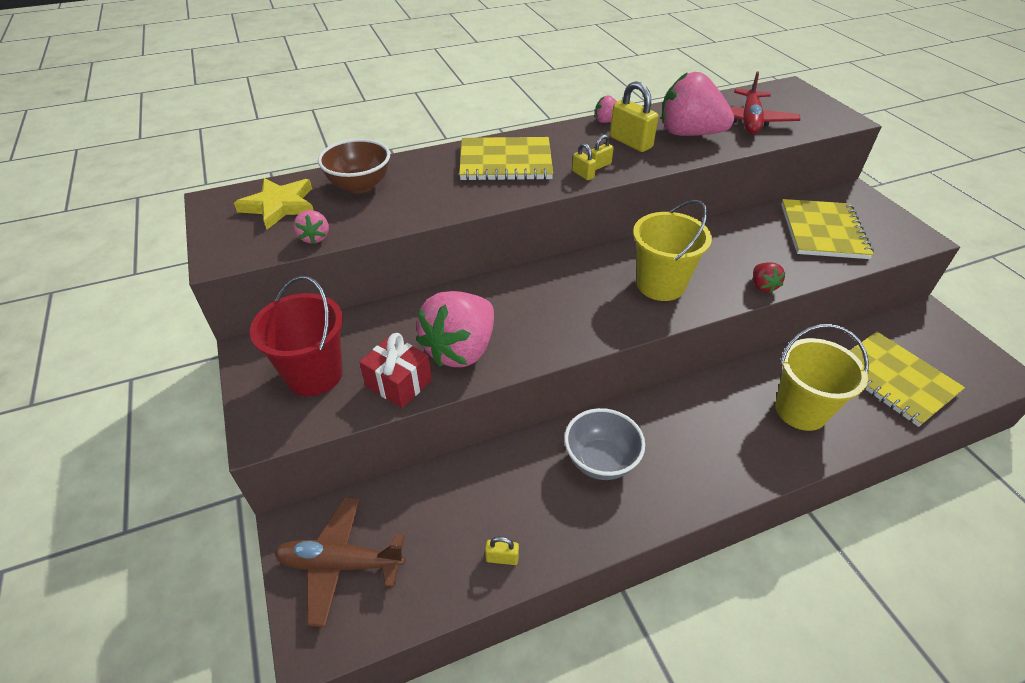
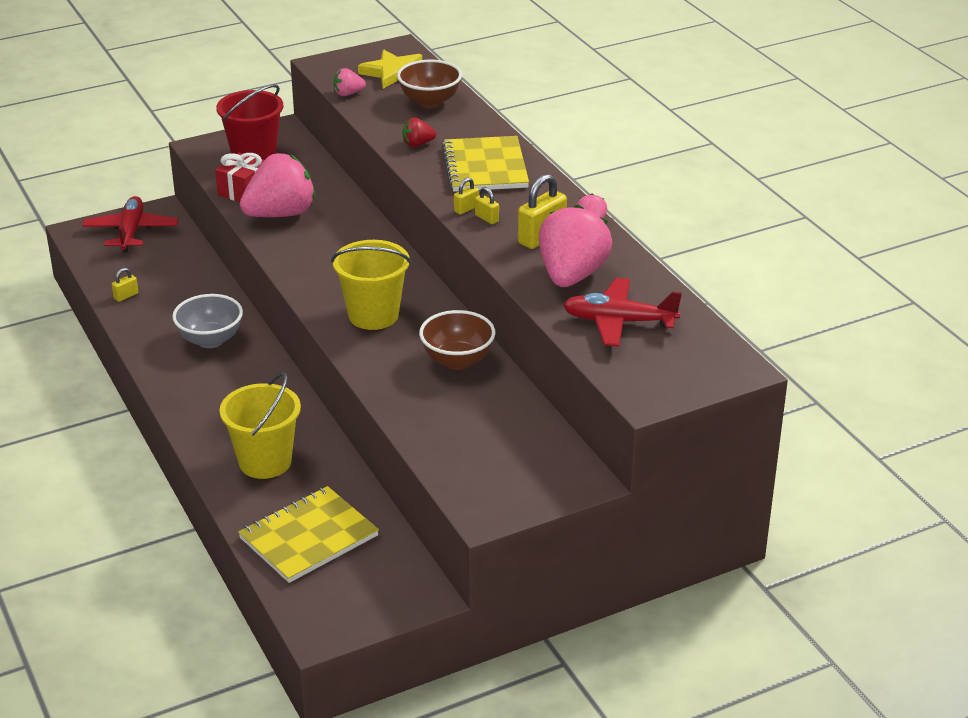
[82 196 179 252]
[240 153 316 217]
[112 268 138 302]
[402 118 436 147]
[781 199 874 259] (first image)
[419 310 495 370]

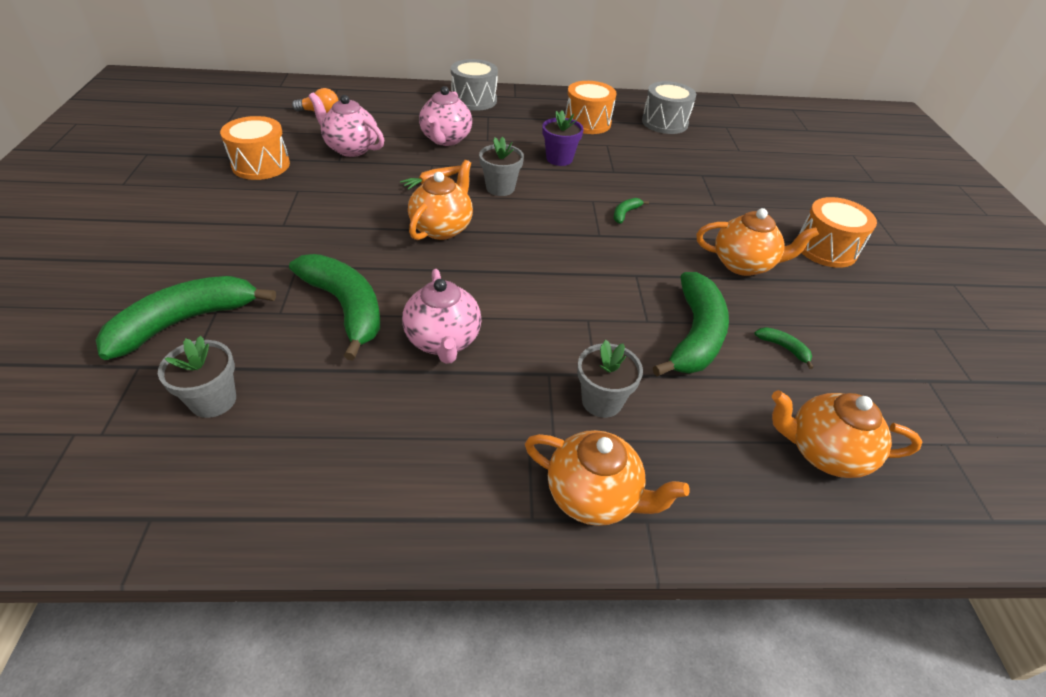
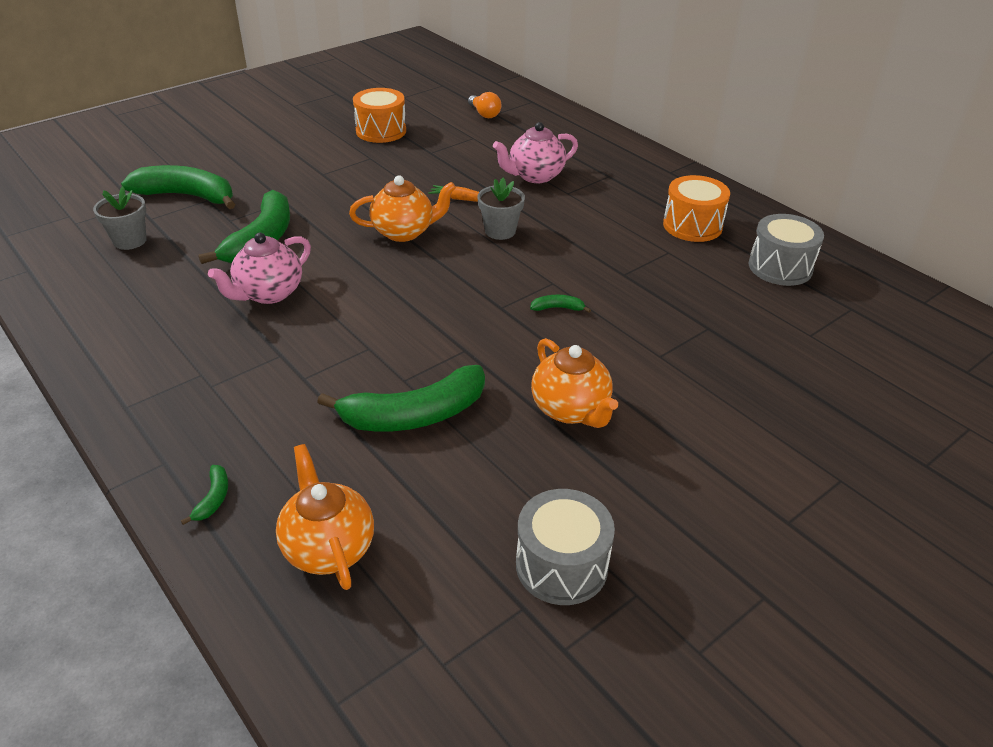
[309 92 384 157] (first image)
[516 489 615 605]
[525 430 690 526] (first image)
[542 110 584 166] (first image)
[577 340 643 418] (first image)
[181 465 228 525]
[799 197 877 268] (first image)

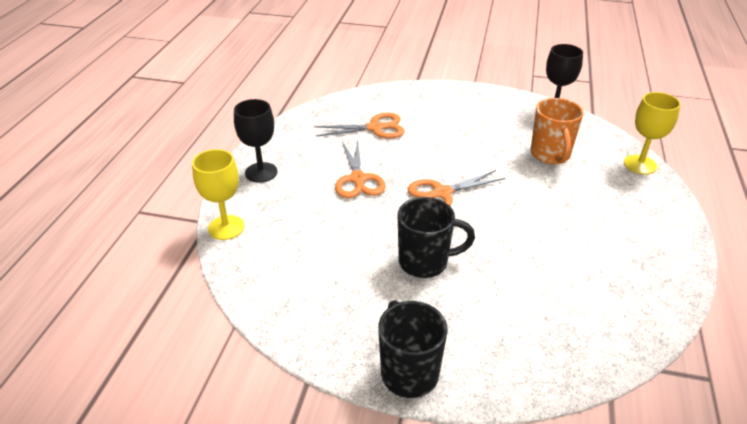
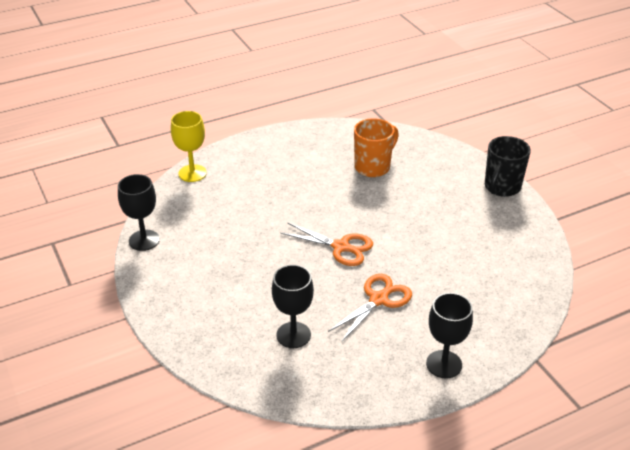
[192 149 244 240] (first image)
[272 265 314 348]
[398 197 475 278] (first image)
[354 118 399 177]

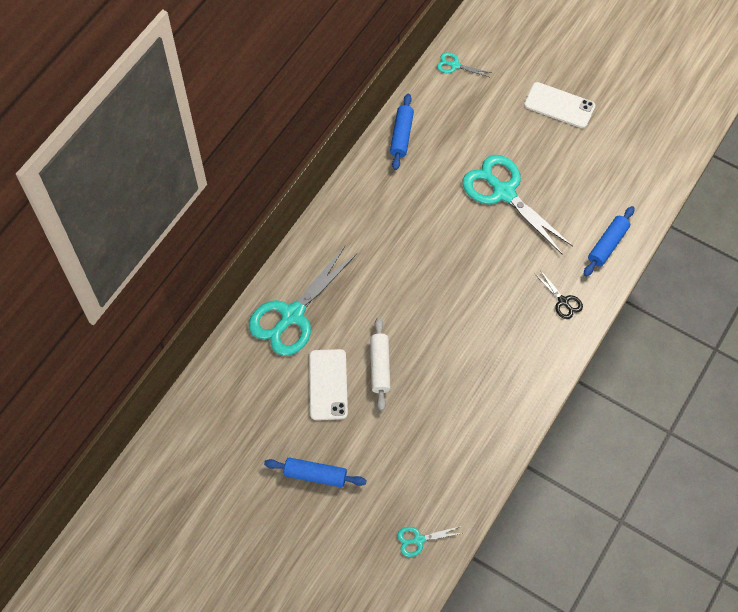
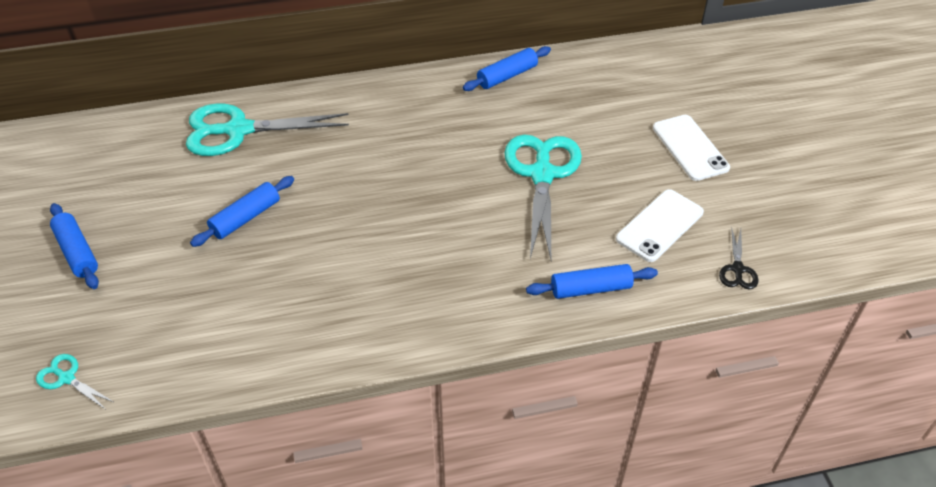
[616 189 704 262]
[190 176 294 247]
[437 52 491 77] (first image)
[719 227 758 290]

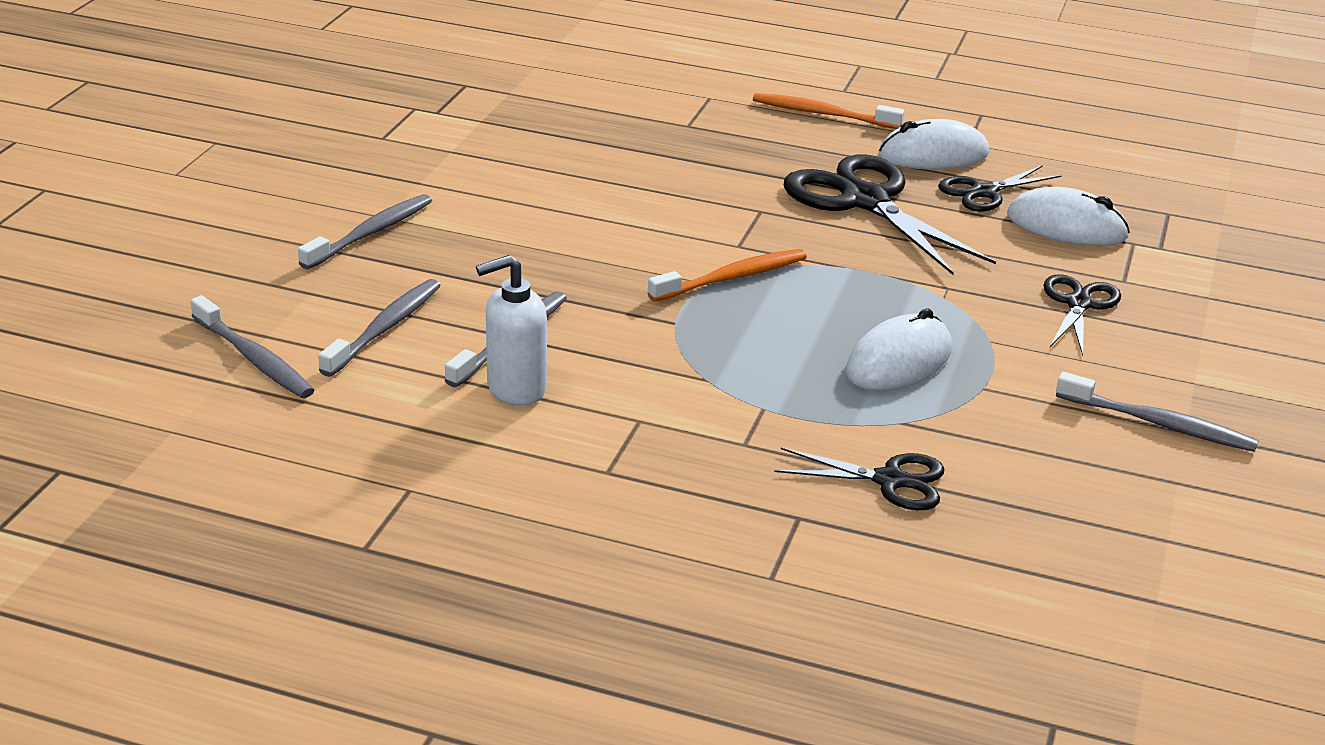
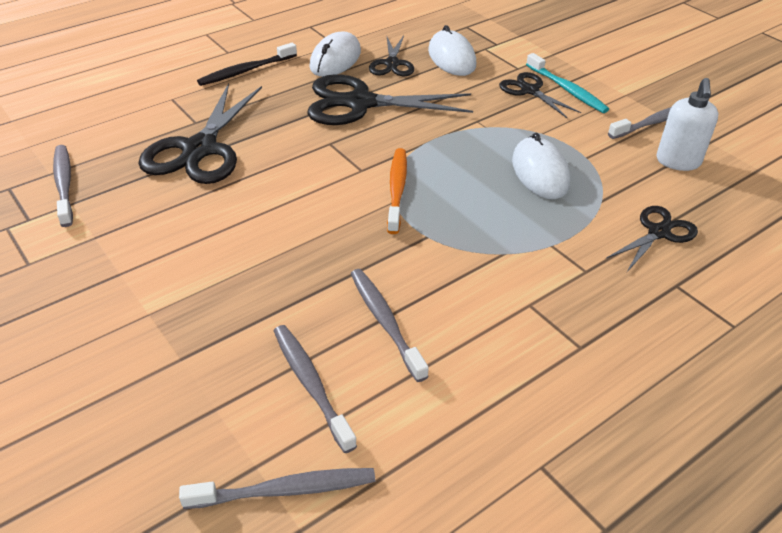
[53 145 73 227]
[657 78 718 171]
[197 43 297 86]
[428 25 476 76]
[138 83 262 184]
[526 53 609 113]

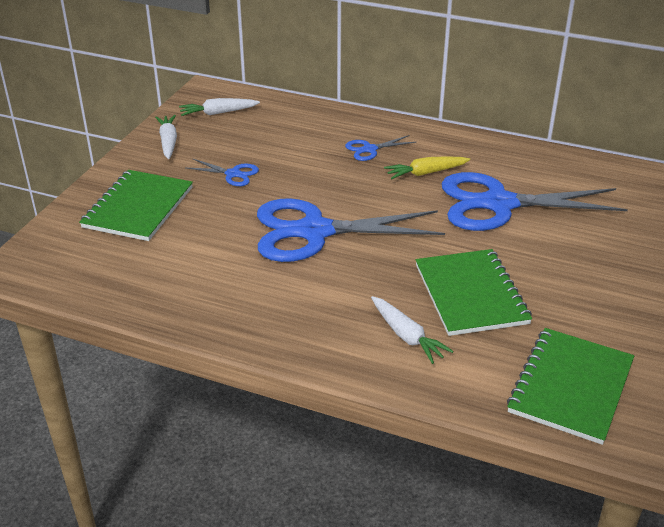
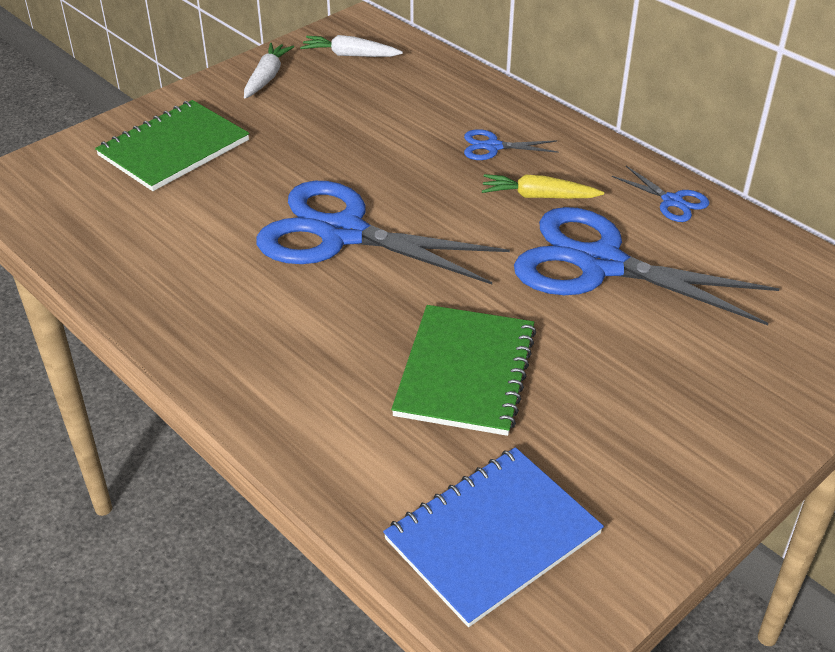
[612 166 710 222]
[371 296 454 364] (first image)
[383 447 604 627]

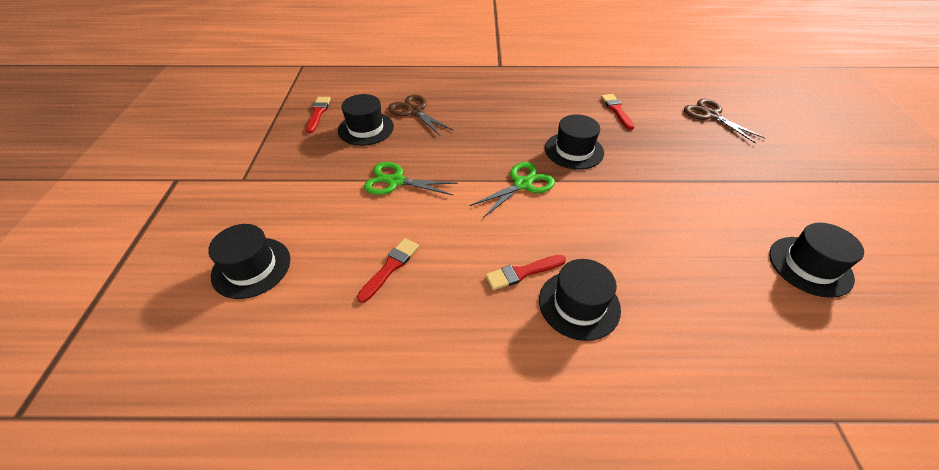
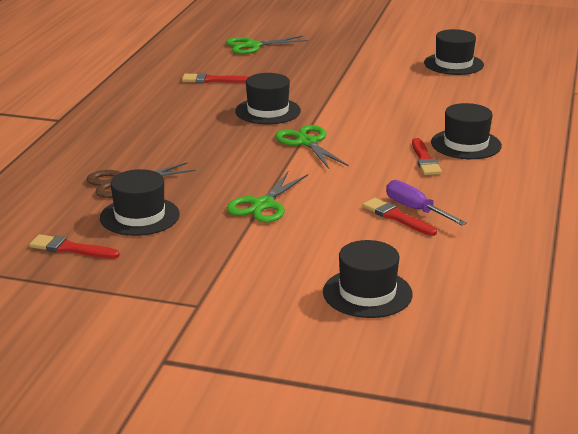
[225 36 308 54]
[386 180 467 225]

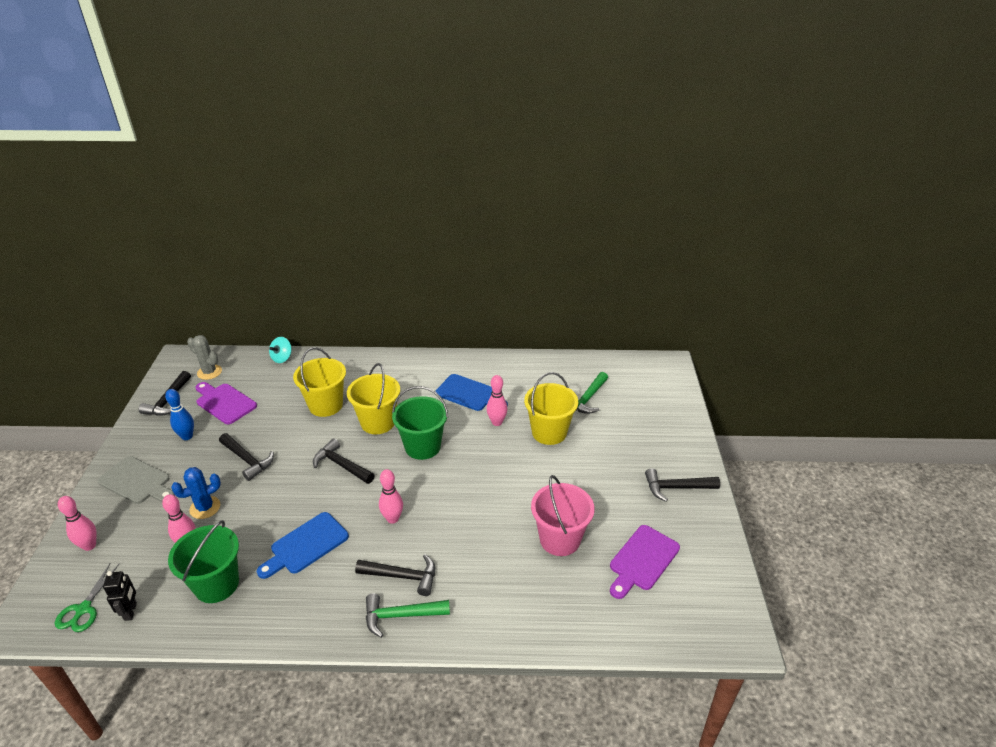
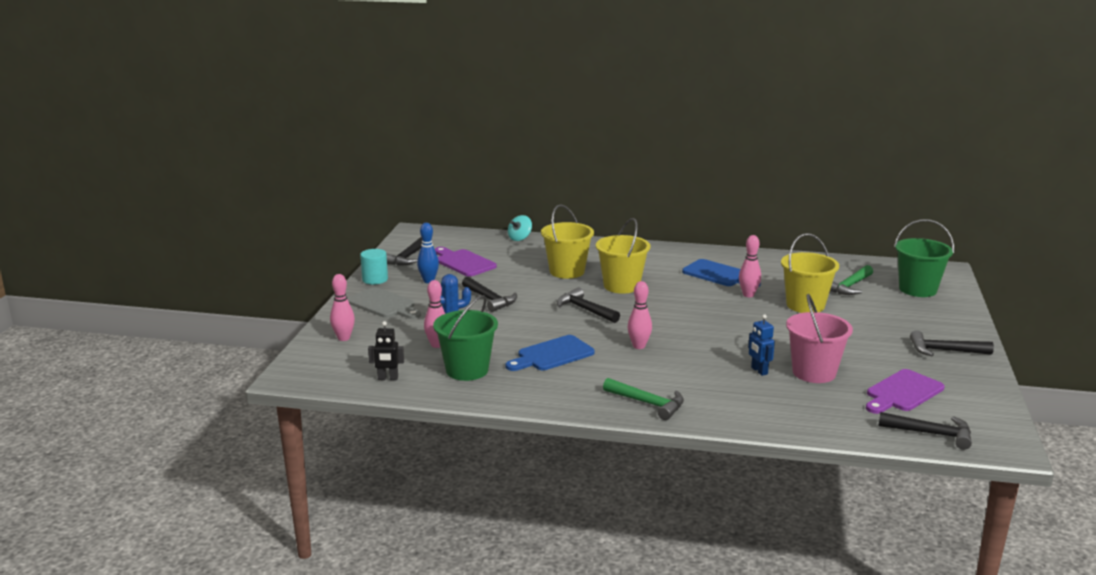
[55 564 119 632] (first image)
[368 321 404 380]
[187 335 222 380] (first image)
[878 412 972 450]
[603 378 684 420]
[894 219 954 297]
[360 249 388 285]
[748 314 775 376]

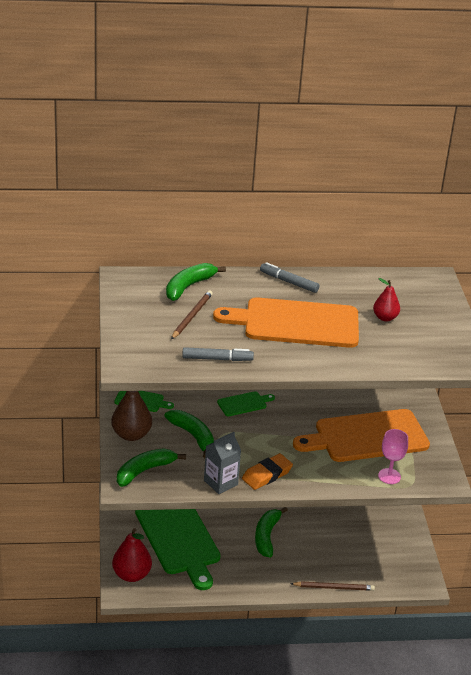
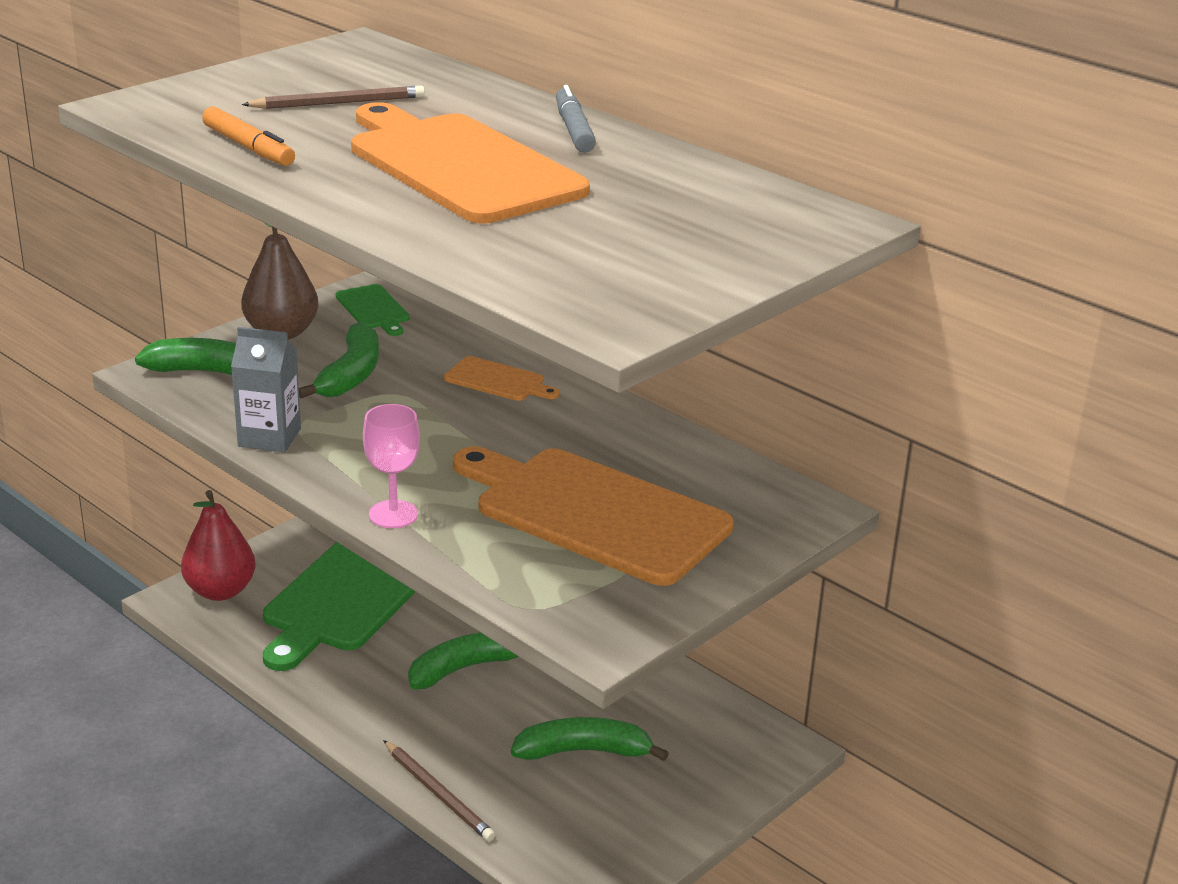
[511 717 669 761]
[202 107 295 166]
[444 356 559 401]
[242 453 293 490] (first image)
[373 278 400 322] (first image)
[363 404 420 528]

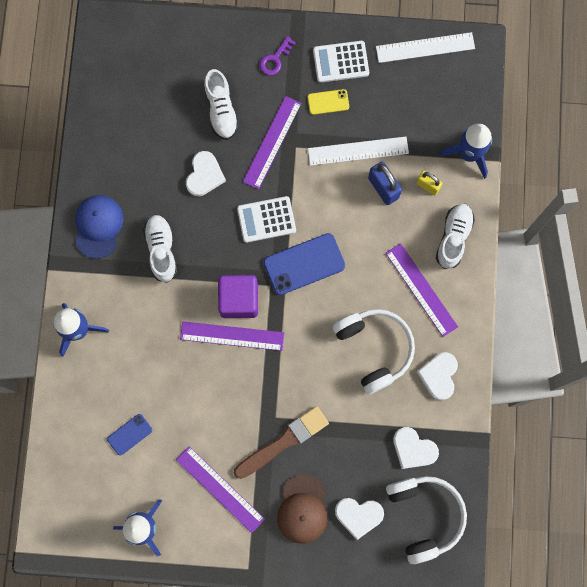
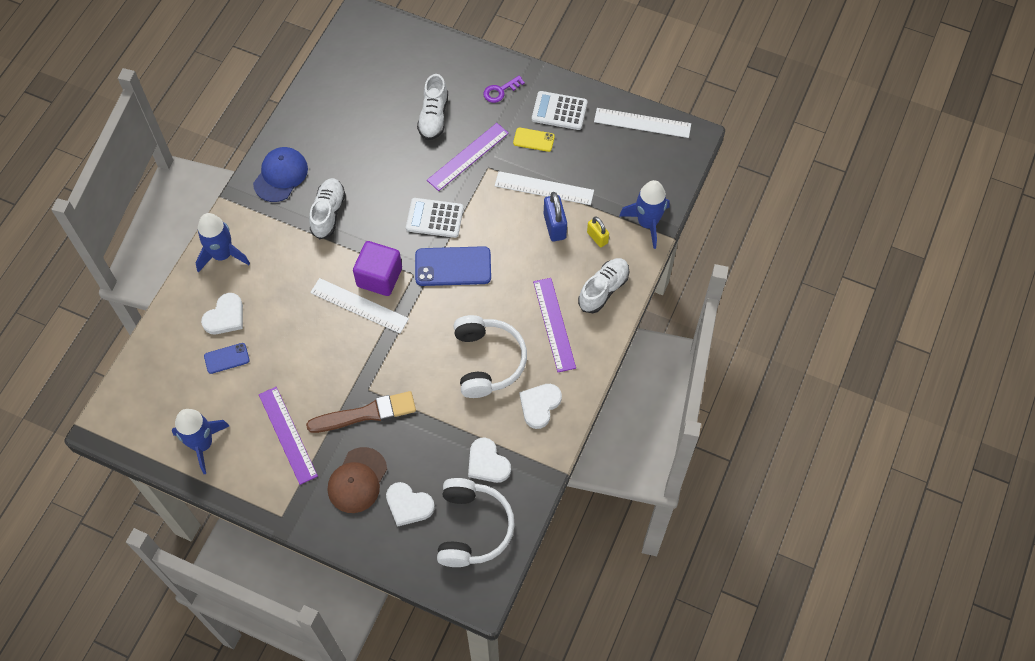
[310 278 409 334]
[201 293 243 334]

